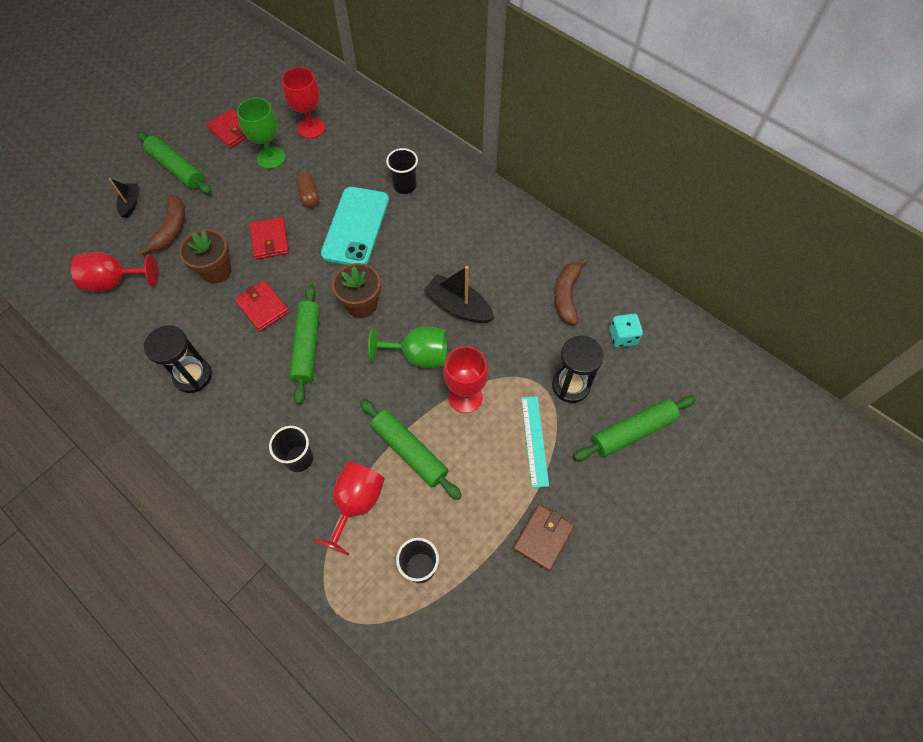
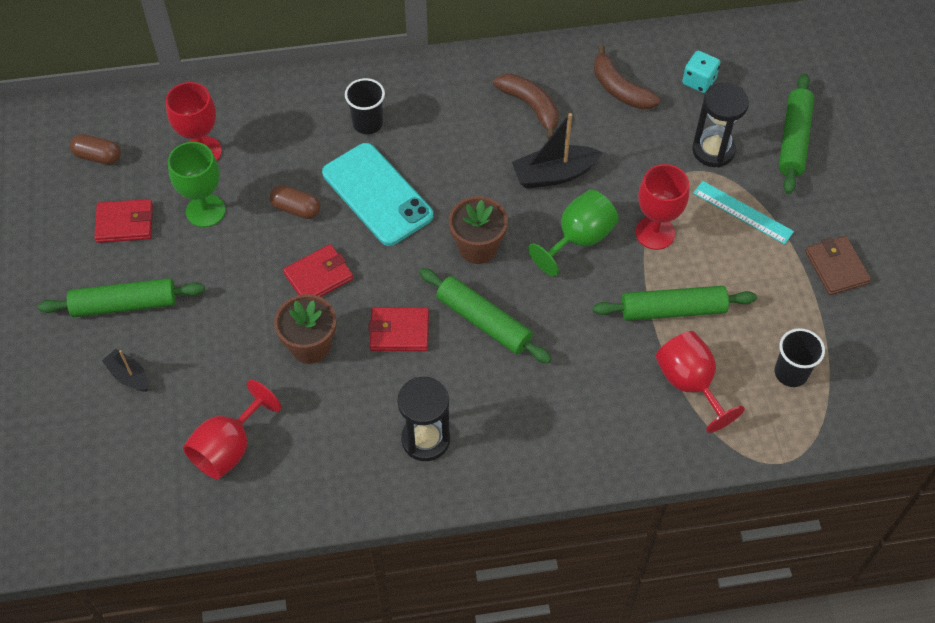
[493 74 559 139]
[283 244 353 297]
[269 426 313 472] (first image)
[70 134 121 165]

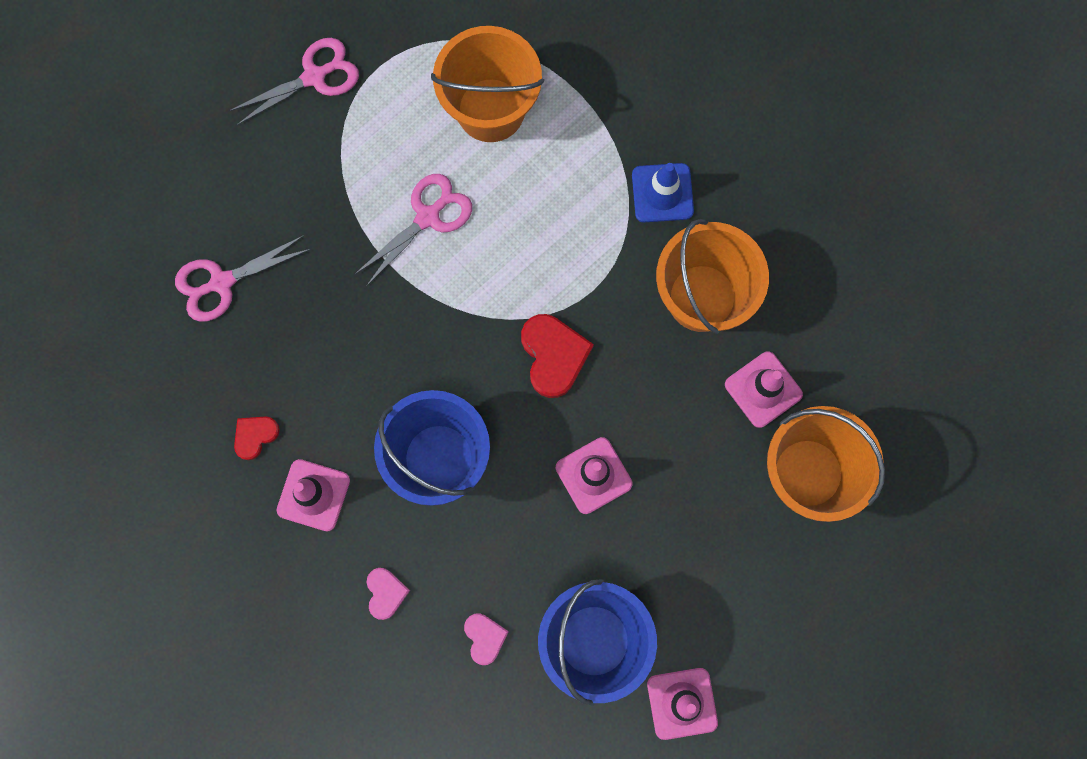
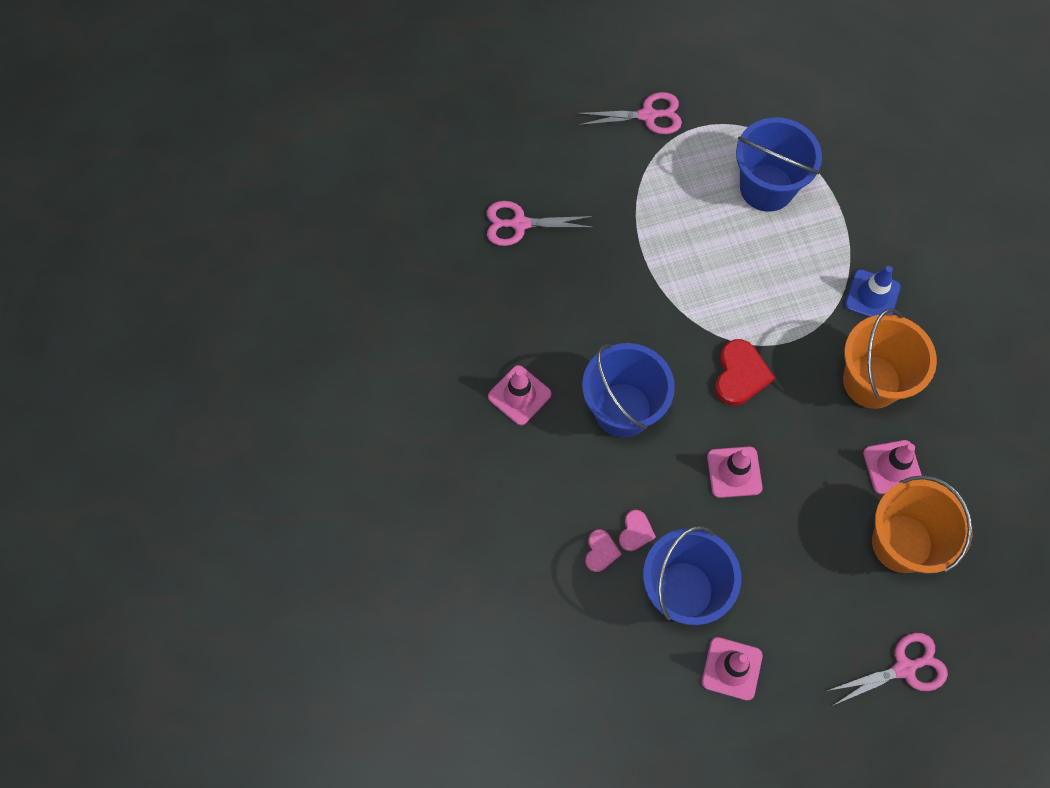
[234 416 280 460] (first image)
[827 633 948 706]
[619 510 656 551]
[736 118 822 212]

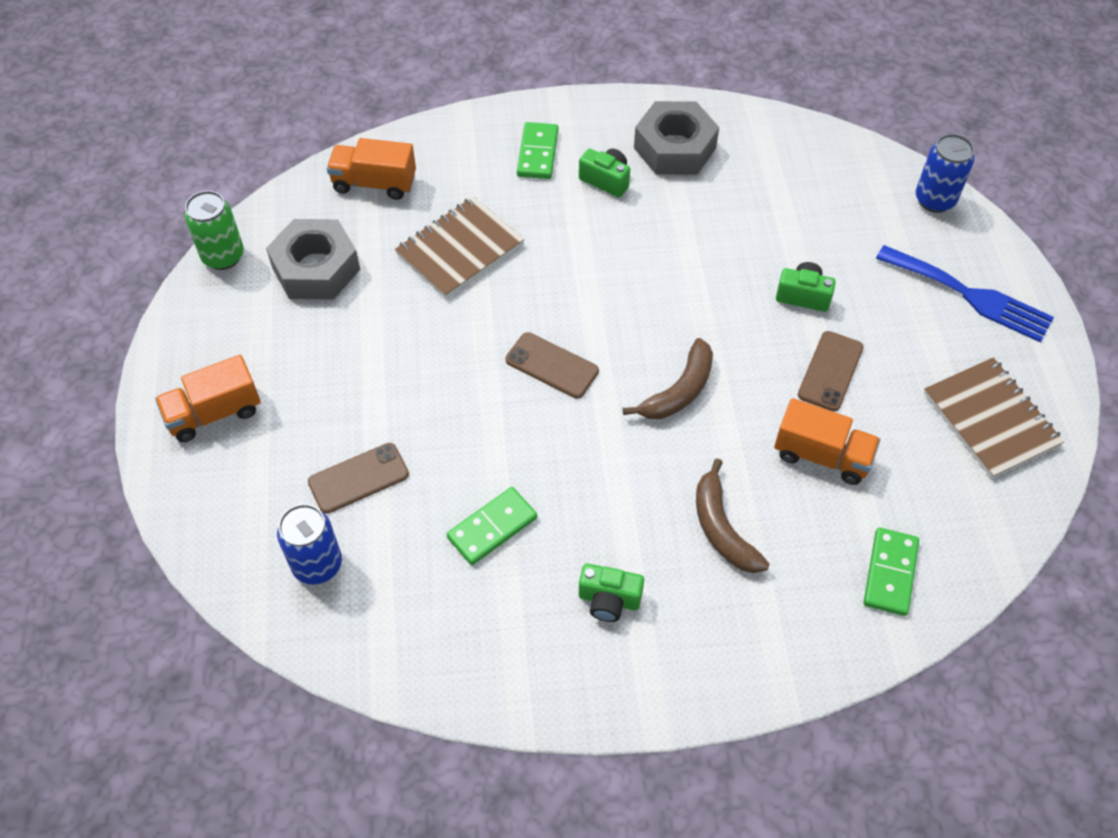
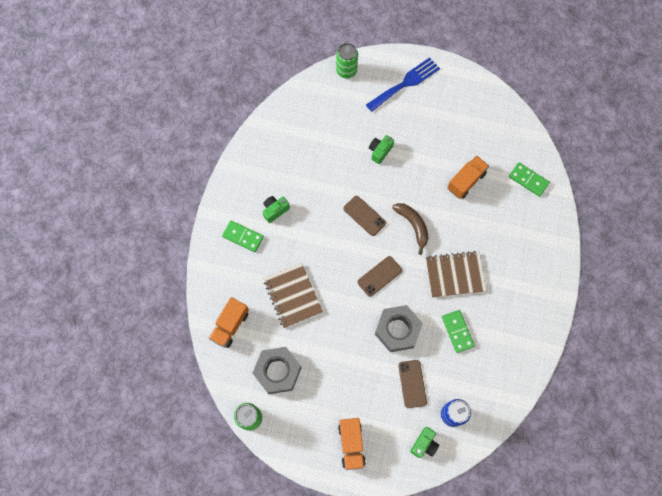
[410 427 439 458]
[375 305 423 352]
[696 458 769 573] (first image)
[343 196 386 236]
[336 43 358 79]
[426 251 486 298]

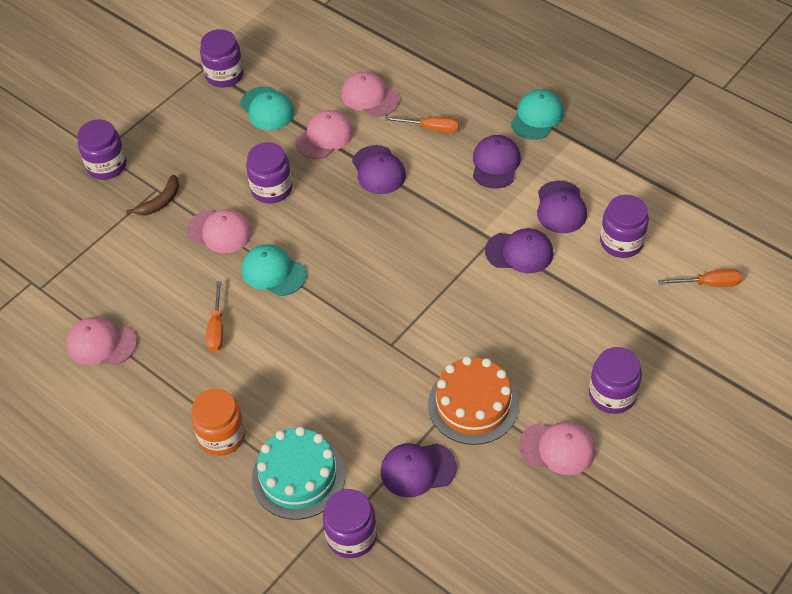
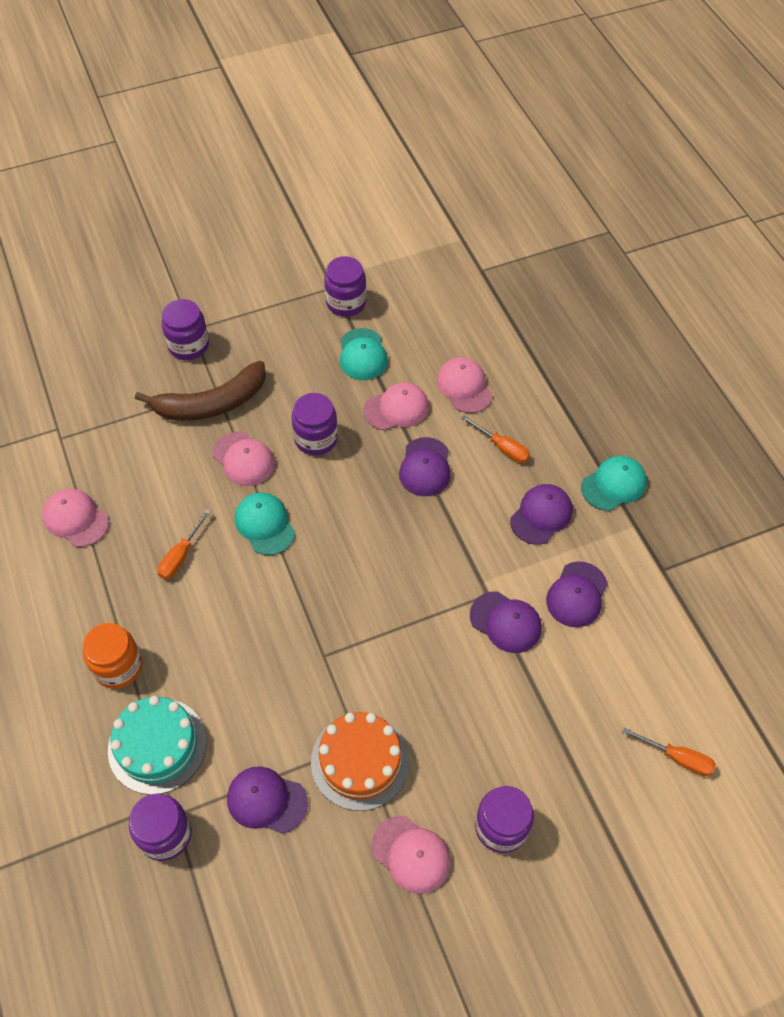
[135 361 266 421]
[600 195 649 258] (first image)

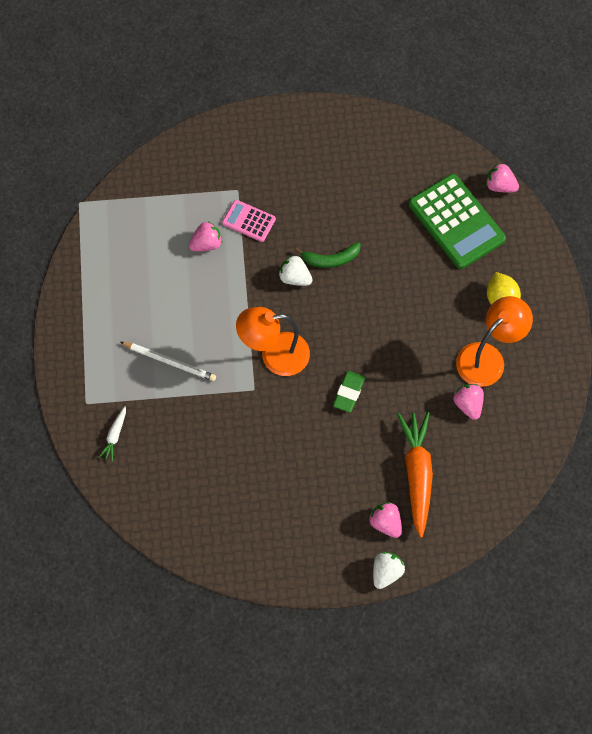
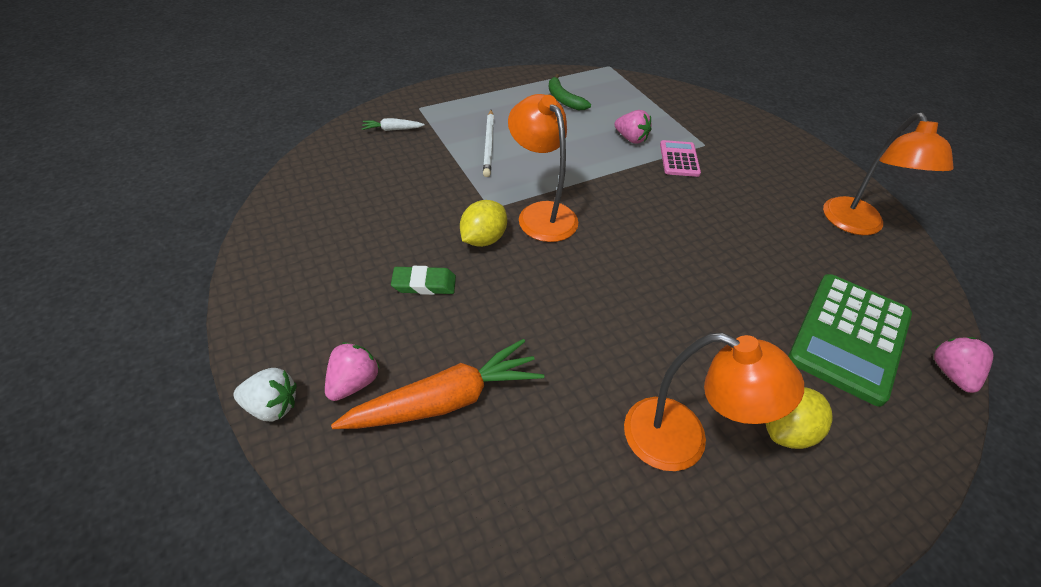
[279 255 312 286] (first image)
[549 74 591 110]
[391 266 456 295]
[453 384 484 420] (first image)
[460 200 507 247]
[823 113 954 235]

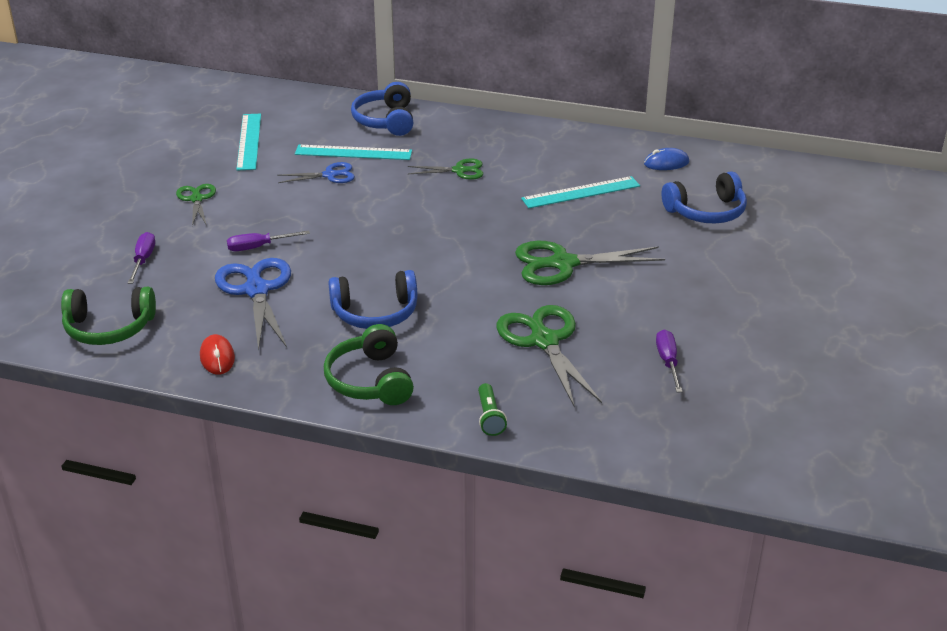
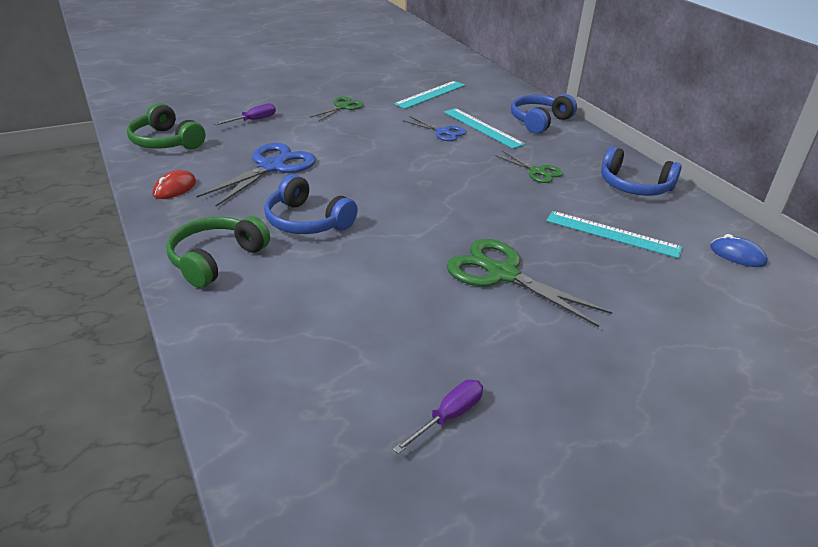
[227 230 310 251] (first image)
[478 383 507 436] (first image)
[496 305 602 408] (first image)
[601 146 682 196]

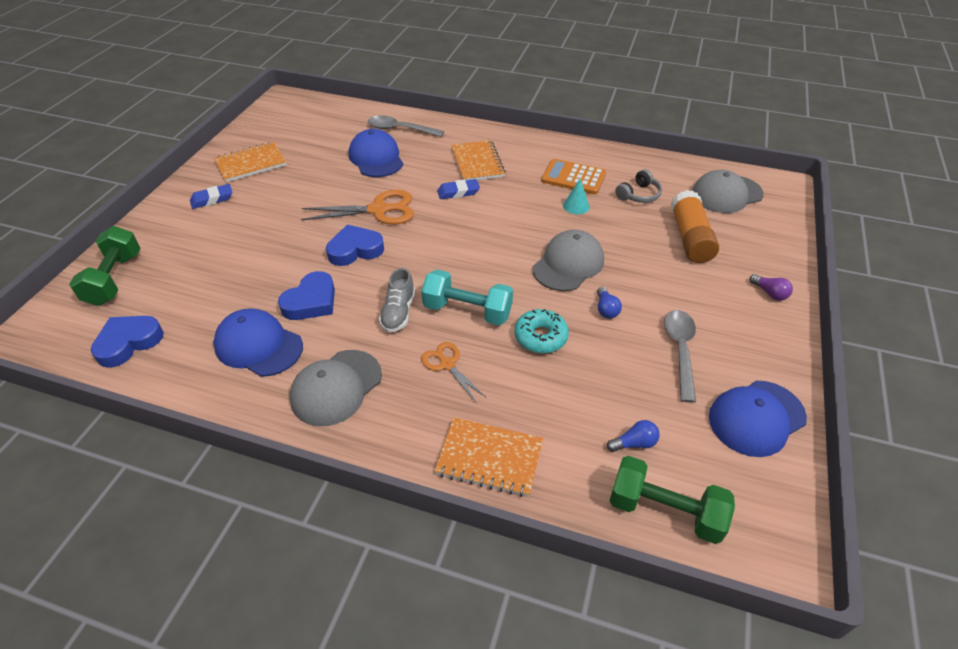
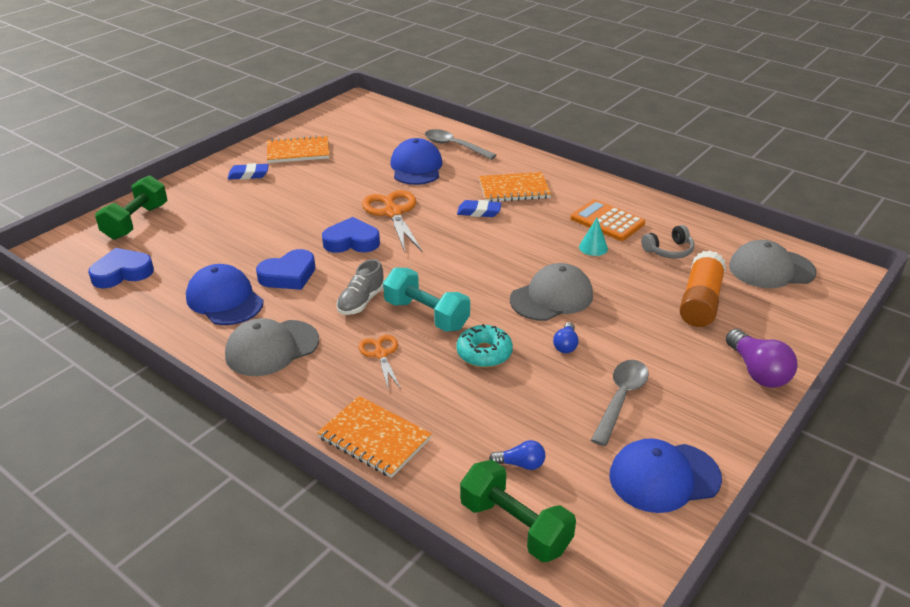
[362 190 422 252]
[479 172 551 202]
[726 329 797 388]

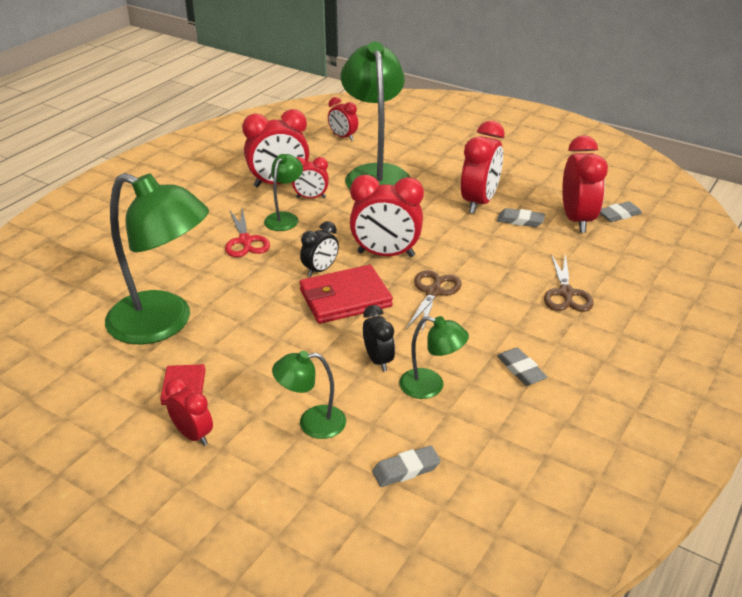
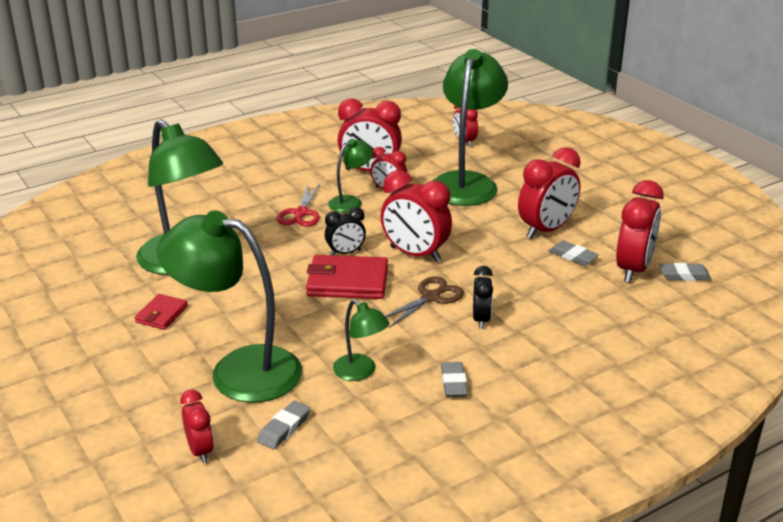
[180 390 214 463]
[157 210 302 403]
[473 266 493 329]
[257 400 310 449]
[544 253 594 312] (first image)

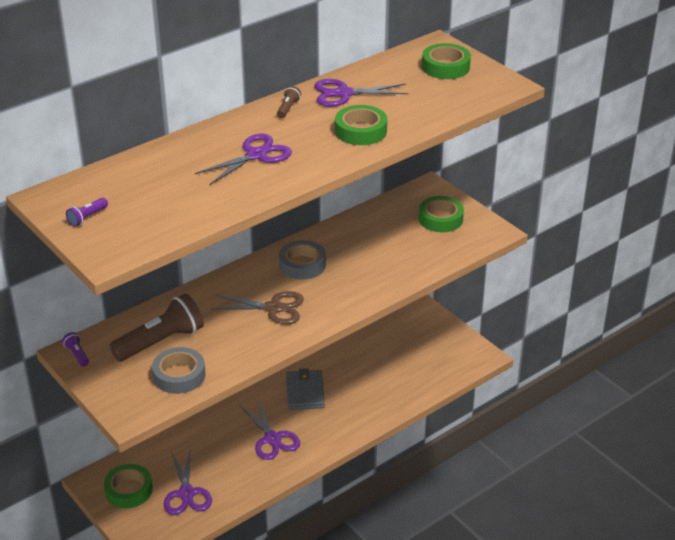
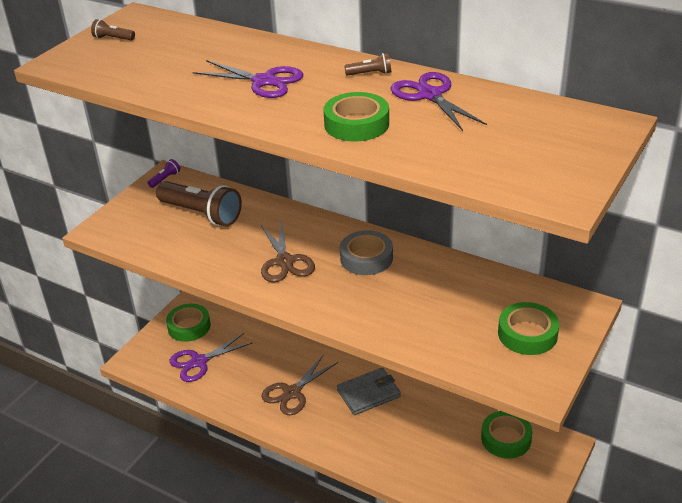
[91 19 135 41]
[152 347 206 394] (first image)
[262 354 338 415]
[481 411 532 459]

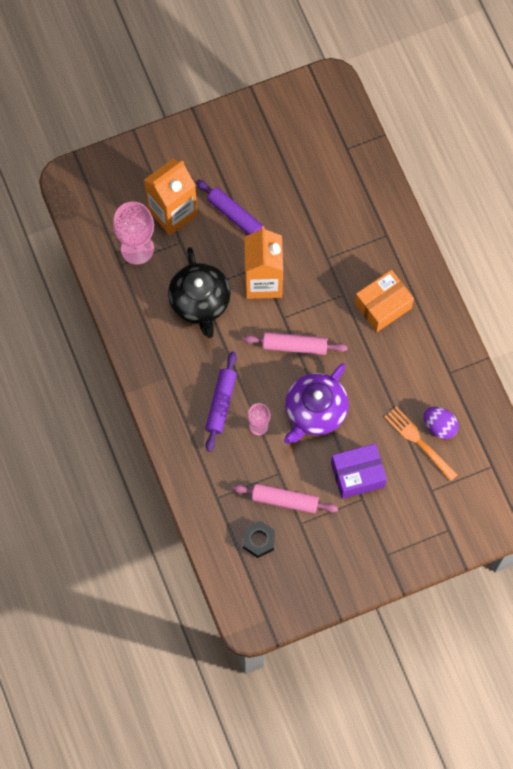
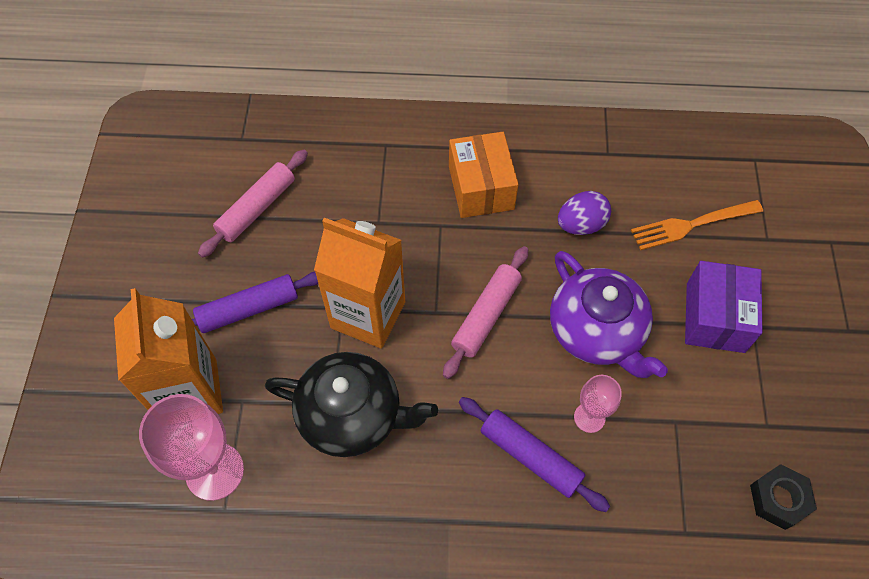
[198 150 308 258]
[558 191 611 235]

